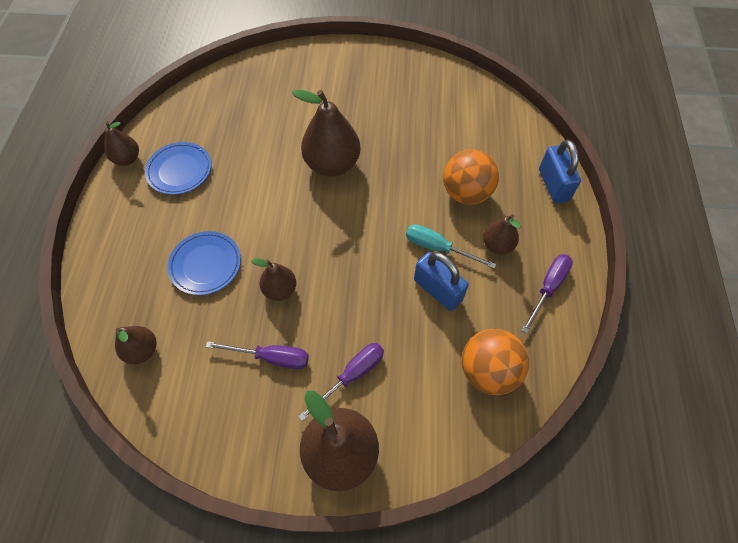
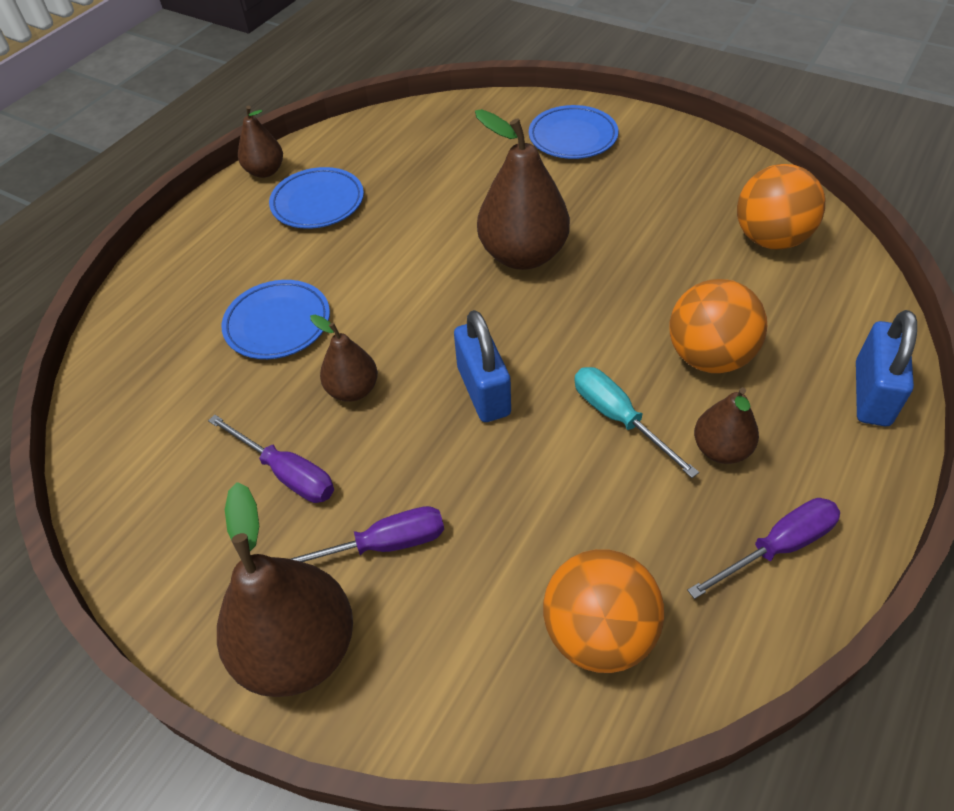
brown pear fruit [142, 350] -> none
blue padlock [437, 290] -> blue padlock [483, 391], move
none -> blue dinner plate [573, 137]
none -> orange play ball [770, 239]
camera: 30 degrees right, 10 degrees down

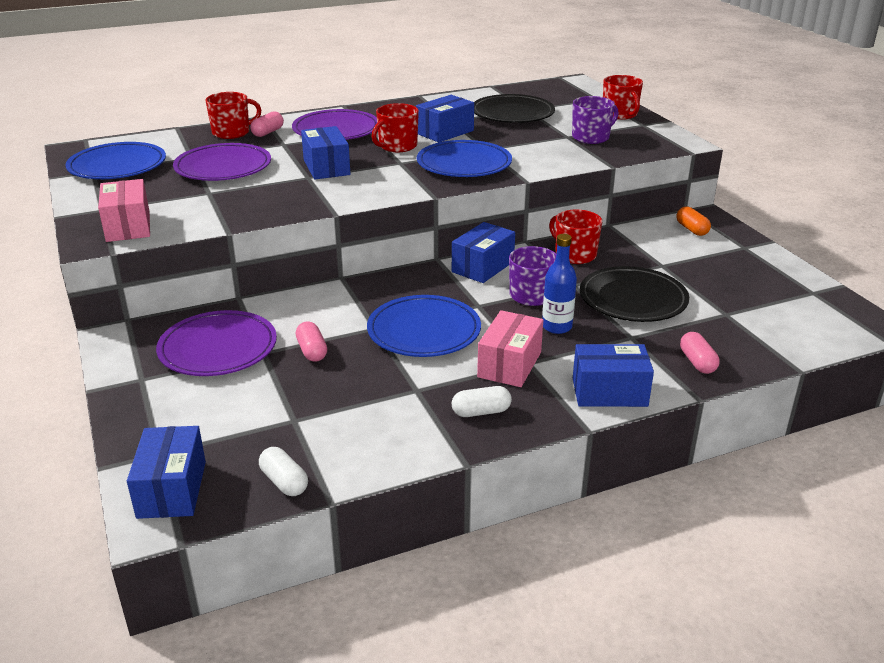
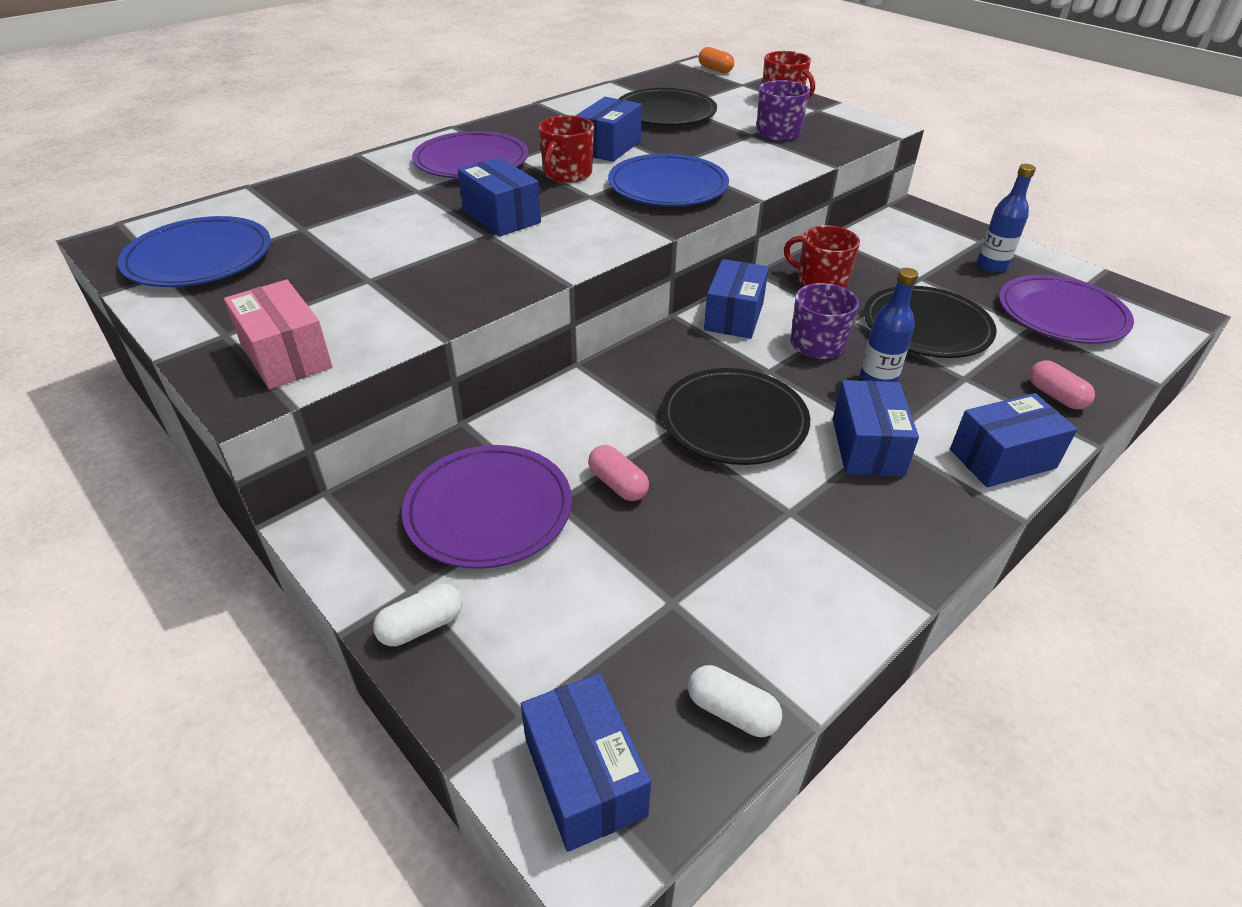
royal purple dinner plate [223, 167] -> royal purple dinner plate [1061, 315], move
red coffee mug [232, 132] -> none
rose-pink pill [268, 132] -> none
blue dinner plate [424, 331] -> ebony dinner plate [734, 421]
pure white pill [481, 412] -> pure white pill [421, 626], move
rose-pink box [509, 364] -> blue box [867, 446]
orange pill [691, 229] -> orange pill [715, 69], move
none -> blue flask [992, 265]
camera: 20 degrees left, 10 degrees up

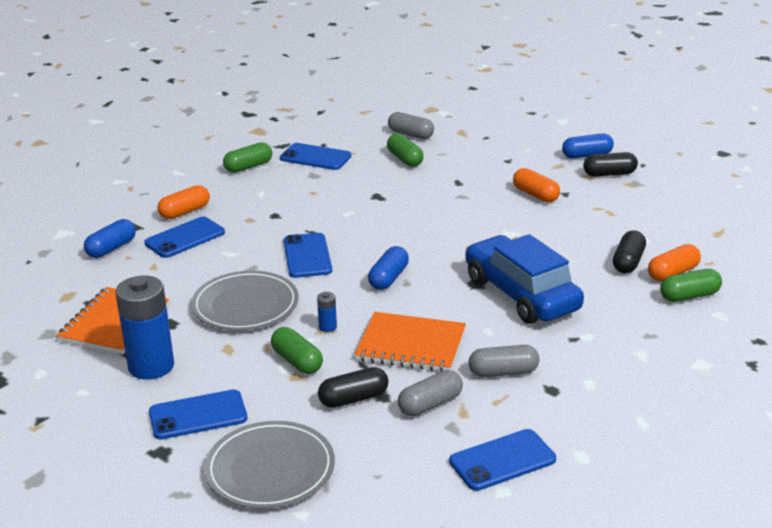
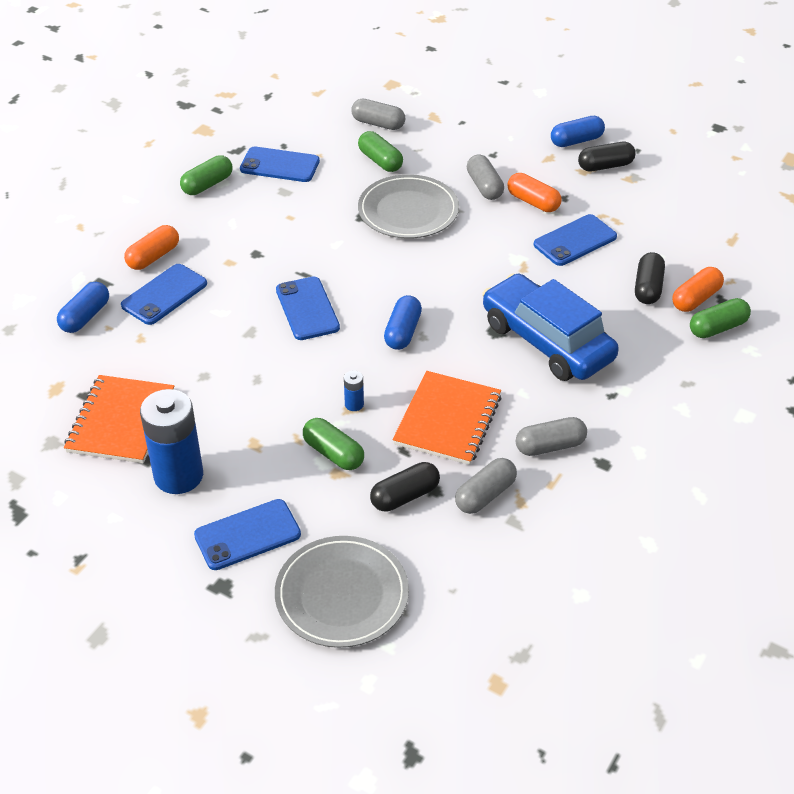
gray dinner plate [245, 305] -> gray dinner plate [408, 211], move
orange notebook [411, 345] -> orange notebook [447, 420], 75 degrees counterclockwise
blue smartphone [502, 460] -> blue smartphone [575, 241], move
none -> gray pill [484, 186]
camera: 10 degrees left, 15 degrees up

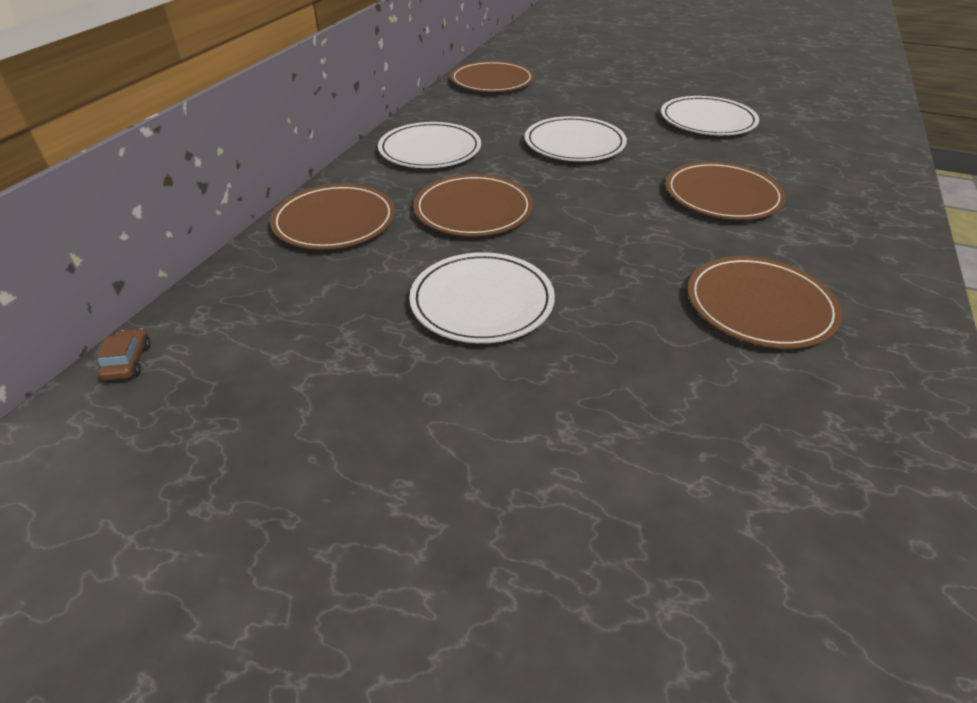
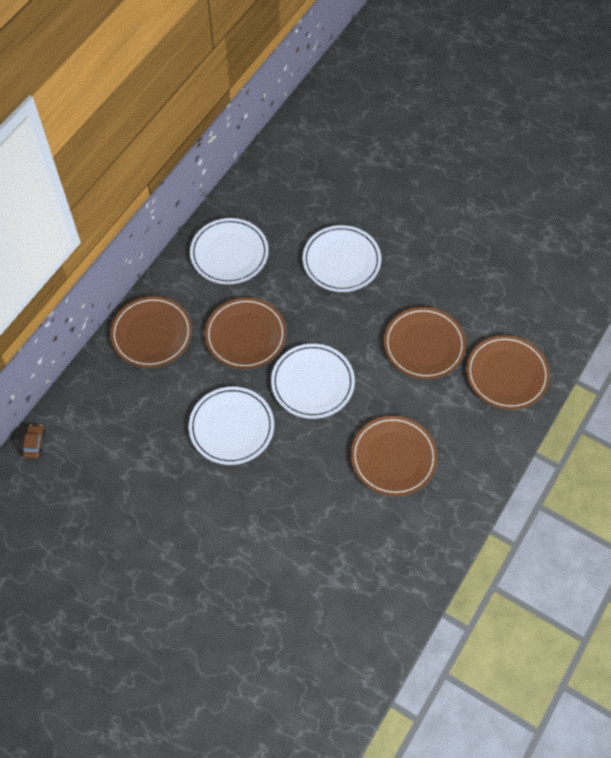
brown dinner plate [492, 81] -> brown dinner plate [507, 374], move
pure white dinner plate [707, 120] -> pure white dinner plate [312, 382], move
camera: 10 degrees right, 20 degrees up

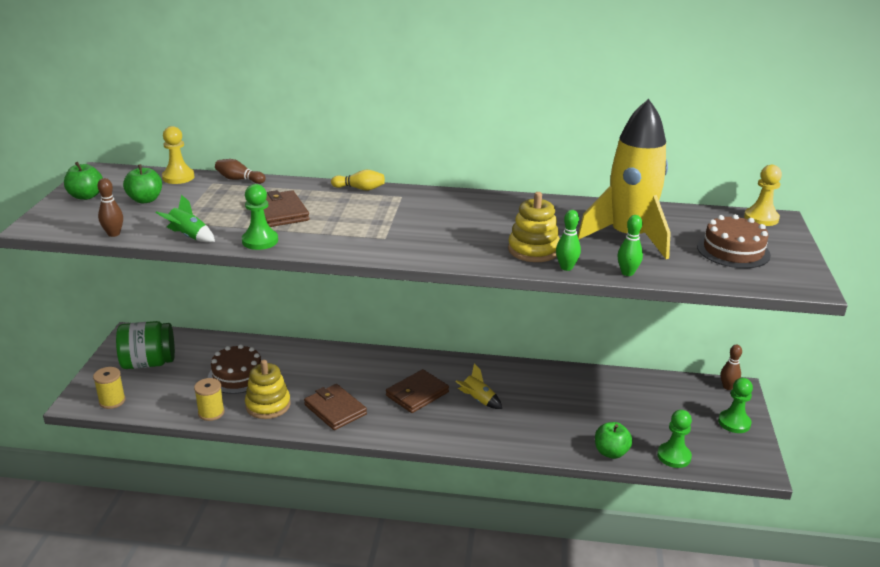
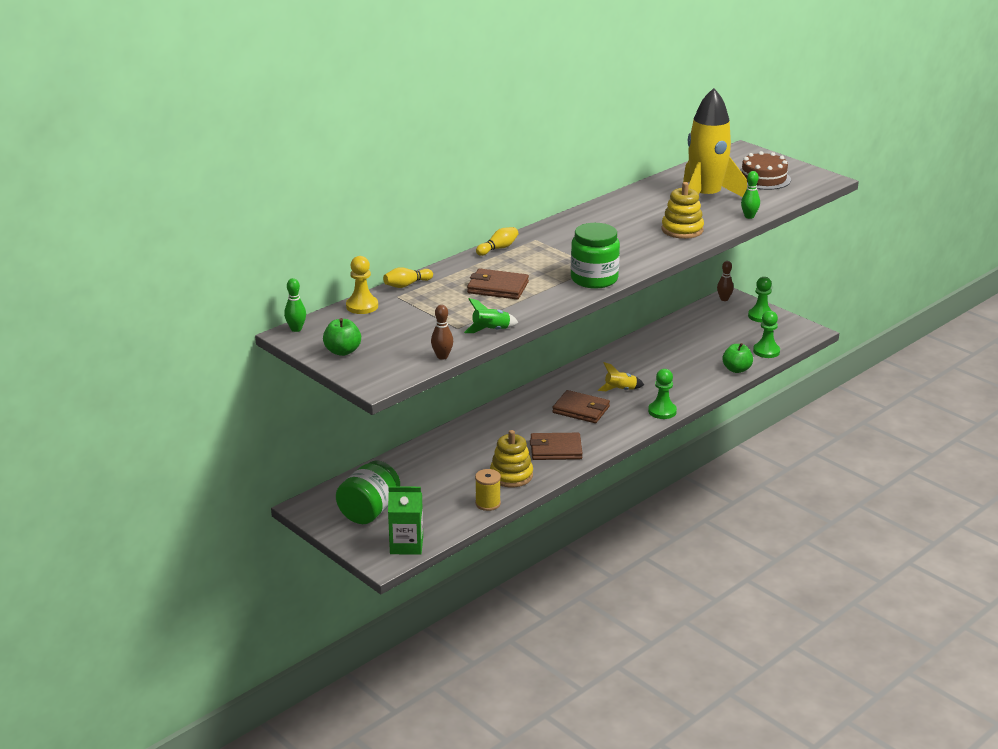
bright yellow reel of thread [112, 401] -> leaf-green milk carton [406, 545]
leaf-green apple [145, 200] -> none
brown layer cake [237, 375] -> none
brown bowling pin [239, 179] -> bright yellow bowling pin [406, 285]
leaf-green chess pawn [260, 241] -> leaf-green chess pawn [662, 411], move
brown wallet [417, 394] -> brown wallet [581, 410], 60 degrees counterclockwise
leaf-green bowling pin [566, 267] -> leaf-green bowling pin [296, 329], move
bright yellow chess pawn [761, 218] -> none
none -> leaf-green preserve jar [594, 279]
camera: 50 degrees left, 0 degrees up

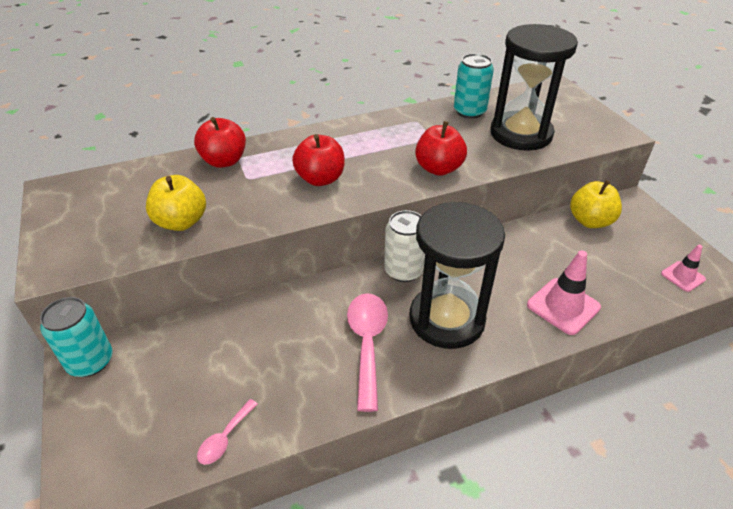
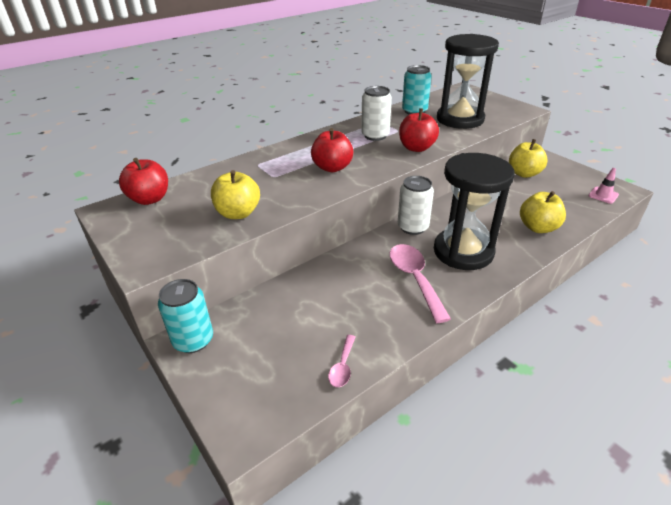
red apple [224, 161] -> red apple [150, 199], move
rose-pink road cone [563, 306] -> bright yellow apple [538, 227]
none -> pure white can [375, 135]
camera: 15 degrees left, 5 degrees down

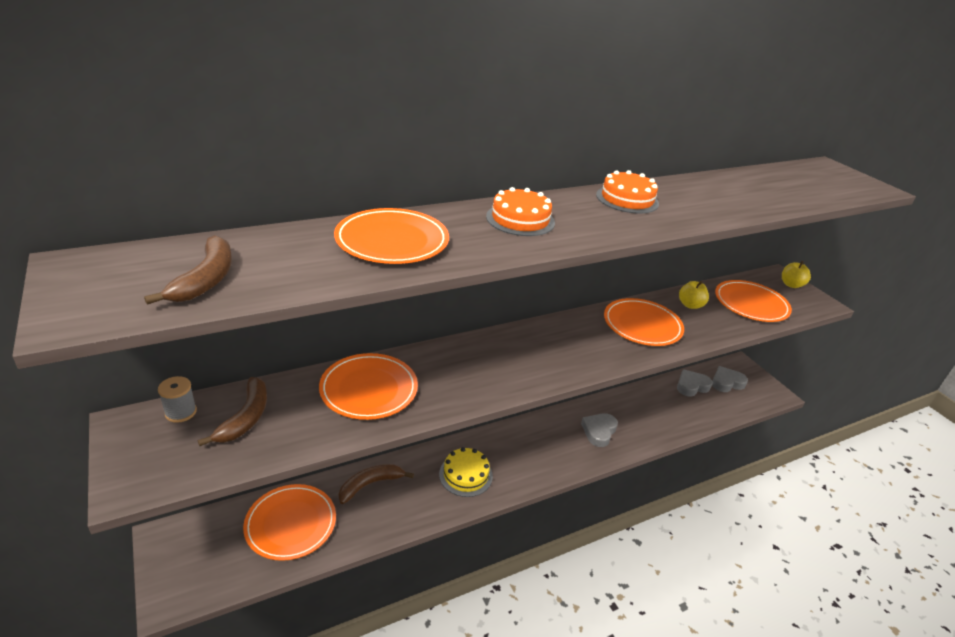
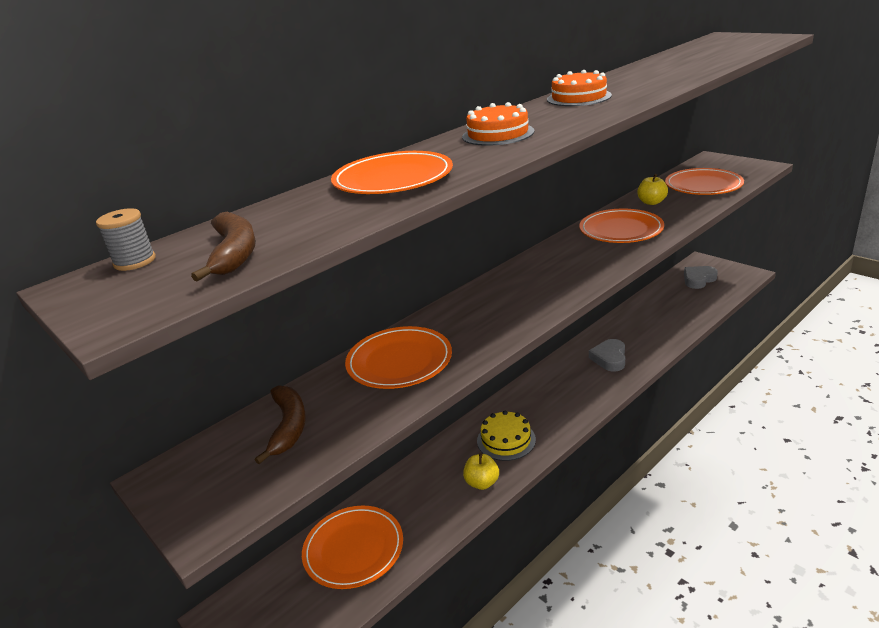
gray reel of thread [181, 412] -> gray reel of thread [135, 261], move
brown banana [370, 484] -> none
gray love heart [691, 386] -> none
bright yellow apple [791, 285] -> bright yellow apple [482, 483], move
camera: 10 degrees left, 5 degrees down

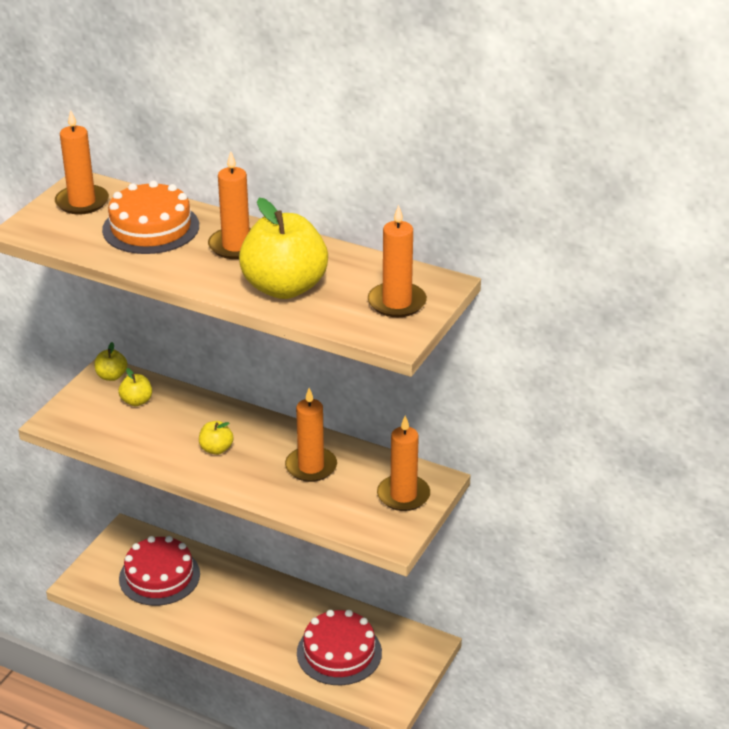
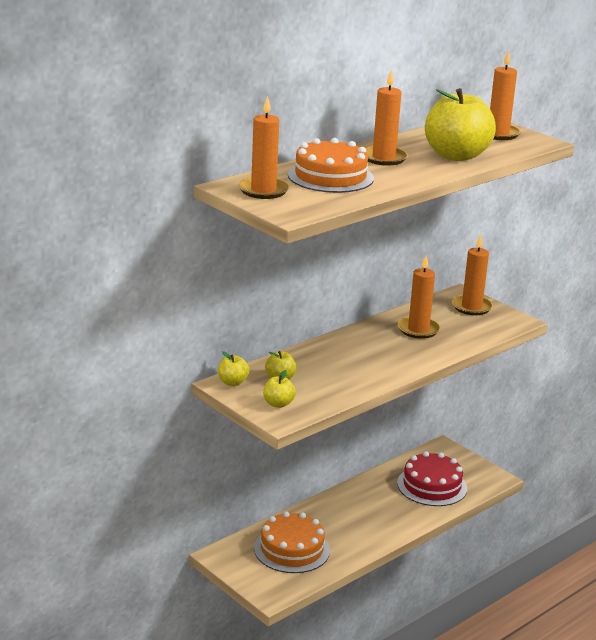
red layer cake [159, 576] -> orange layer cake [292, 549]
bright yellow apple [216, 449] -> bright yellow apple [278, 404], move
camera: 70 degrees left, 10 degrees down

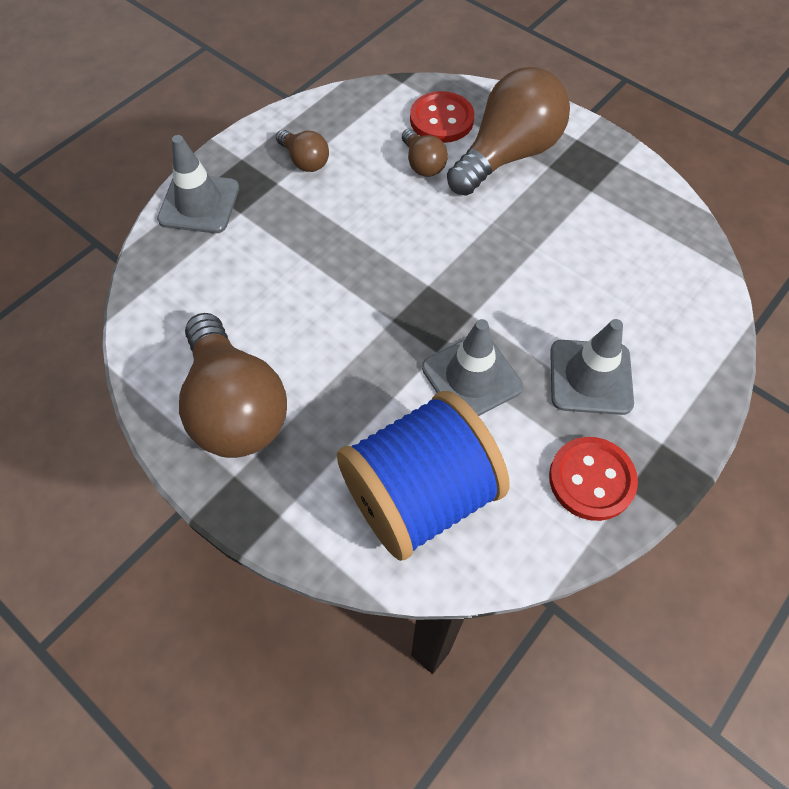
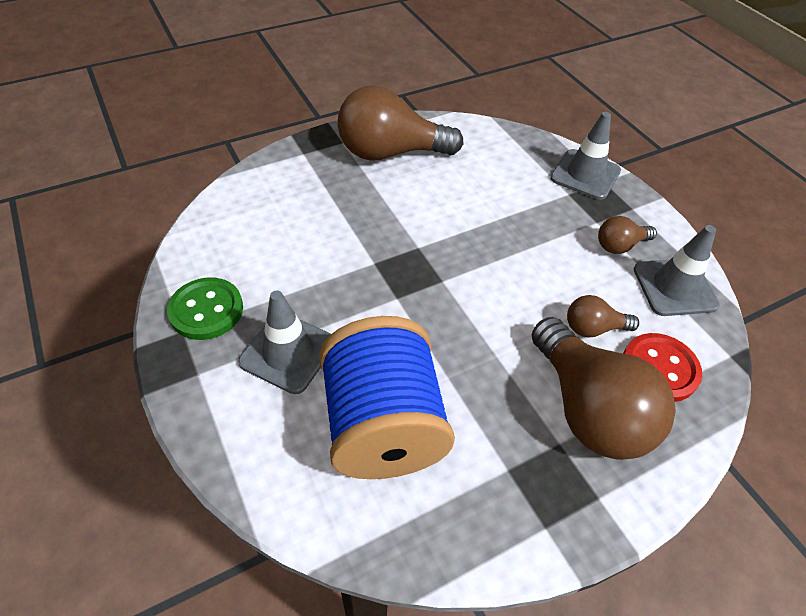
blue reel of thread [419, 495] -> blue reel of thread [383, 425], move
gray road cone [471, 377] -> gray road cone [674, 287], move
red button [591, 479] -> leaf-green button [206, 310]
camera: 110 degrees right, 10 degrees down

